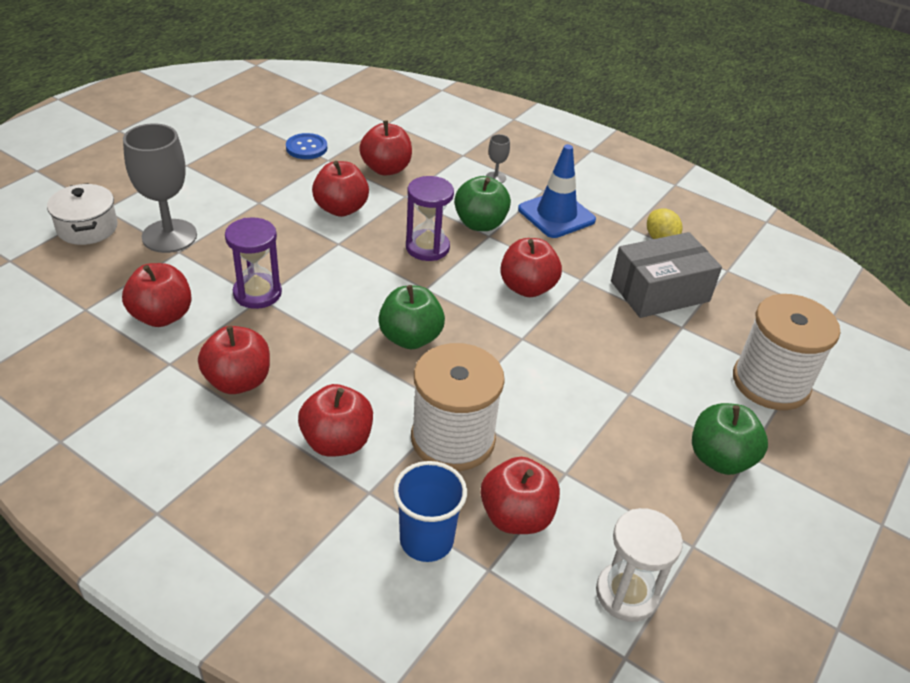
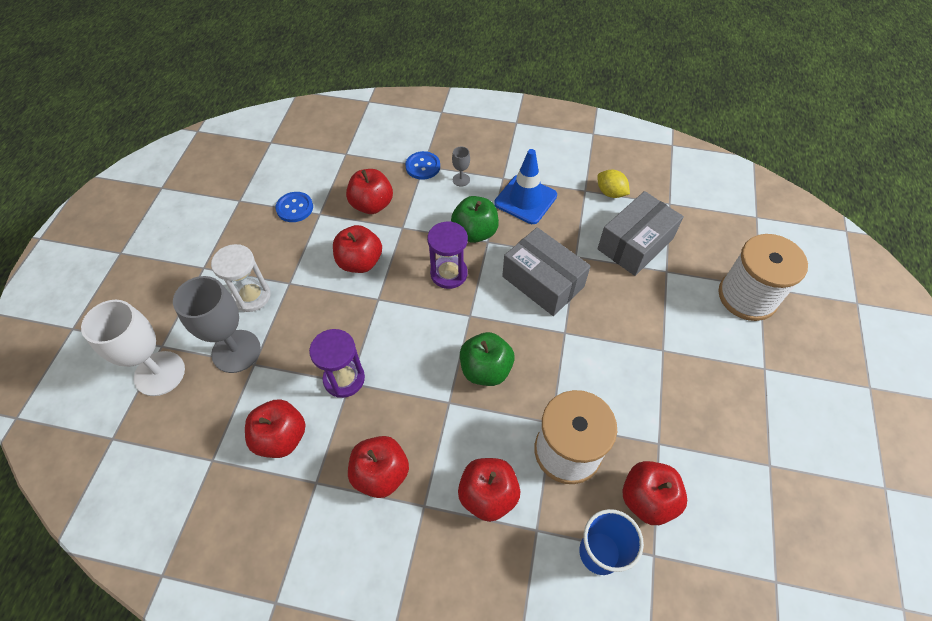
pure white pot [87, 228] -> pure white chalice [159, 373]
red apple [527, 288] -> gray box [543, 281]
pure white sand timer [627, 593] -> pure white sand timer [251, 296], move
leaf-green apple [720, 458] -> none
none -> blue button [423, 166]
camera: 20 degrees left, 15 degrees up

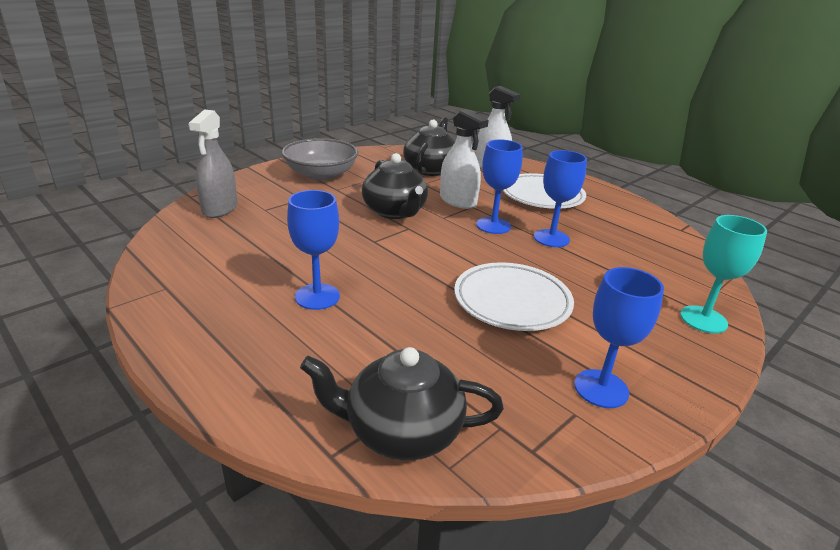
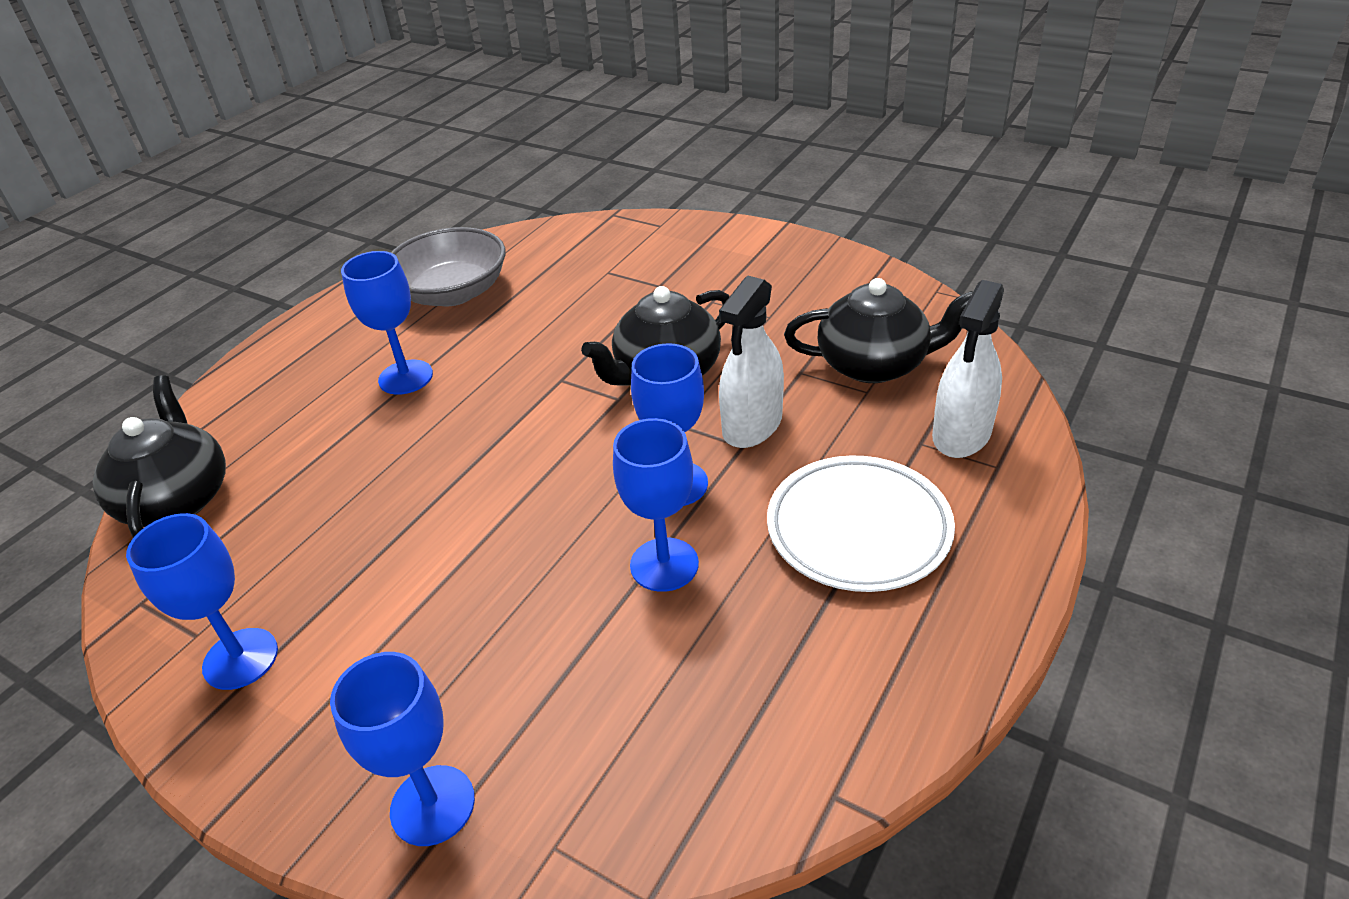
gray sprayer [220, 209] -> none
gray serving bowl [321, 175] -> gray serving bowl [453, 293], move
pure white dinner plate [512, 302] -> none
turquoise chalice [703, 319] -> blue chalice [432, 805]
camera: 80 degrees right, 10 degrees up

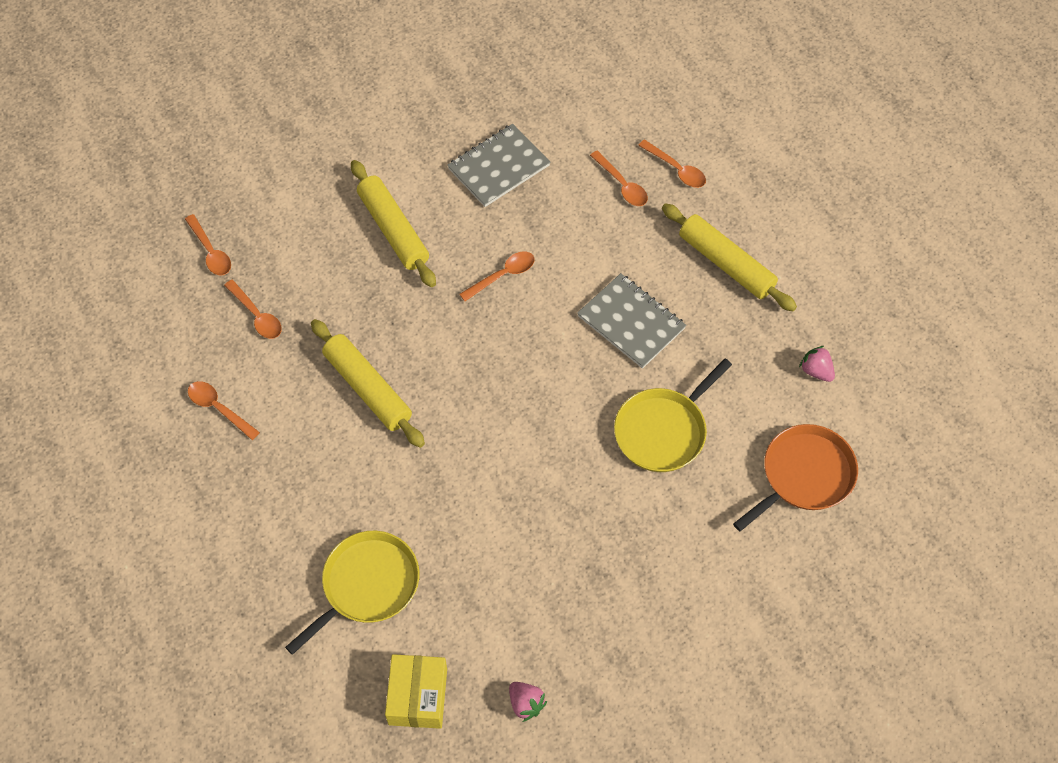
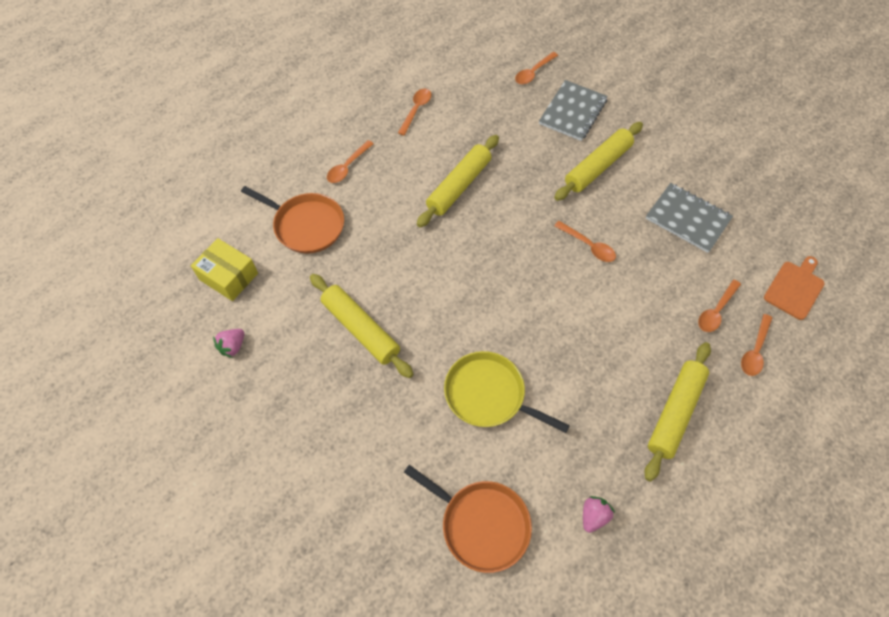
orange tablespoon [257, 315] -> orange tablespoon [347, 167], move
bright yellow skillet [367, 585] -> orange skillet [306, 225]
bright yellow box [418, 696] -> bright yellow box [229, 276], 45 degrees clockwise
gray notebook [631, 322] -> gray notebook [572, 112], move
none -> bright yellow rolling pin [360, 329]
none -> orange chopping board [795, 288]
camera: 75 degrees right, 0 degrees up

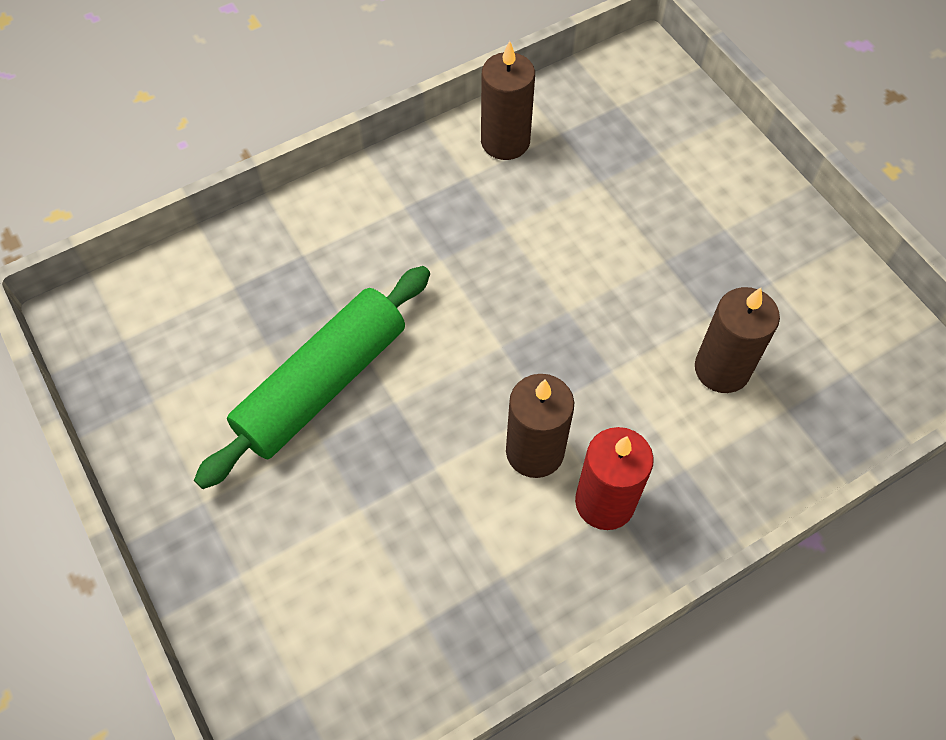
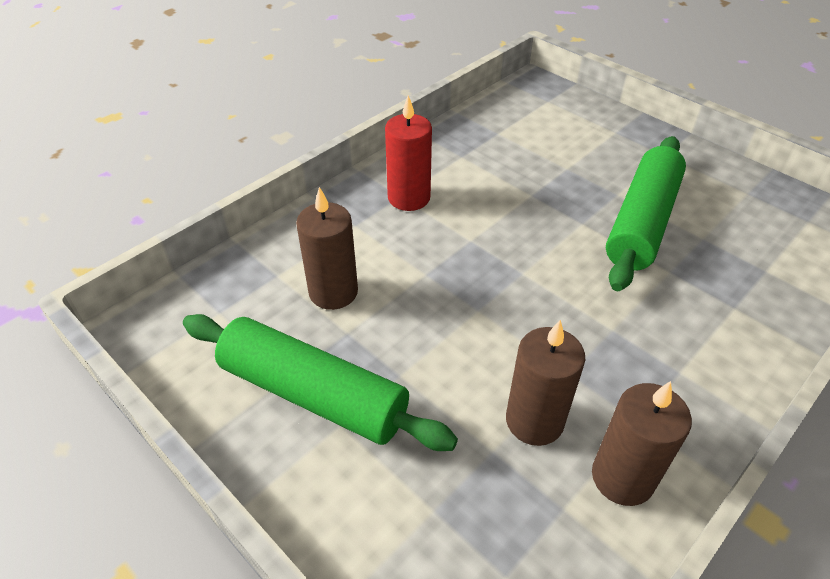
brown candle [535, 451] -> brown candle [534, 421], move
none -> leaf-green rolling pin [313, 394]
camera: 165 degrees right, 15 degrees down

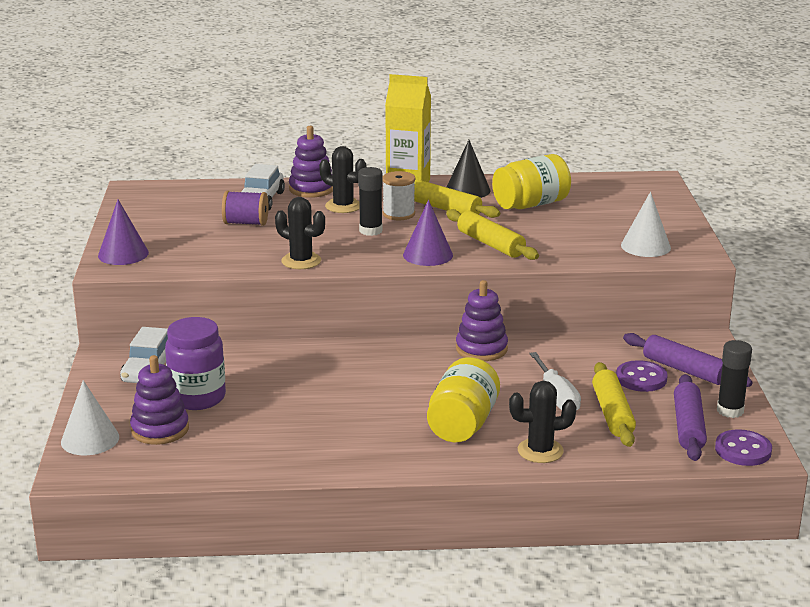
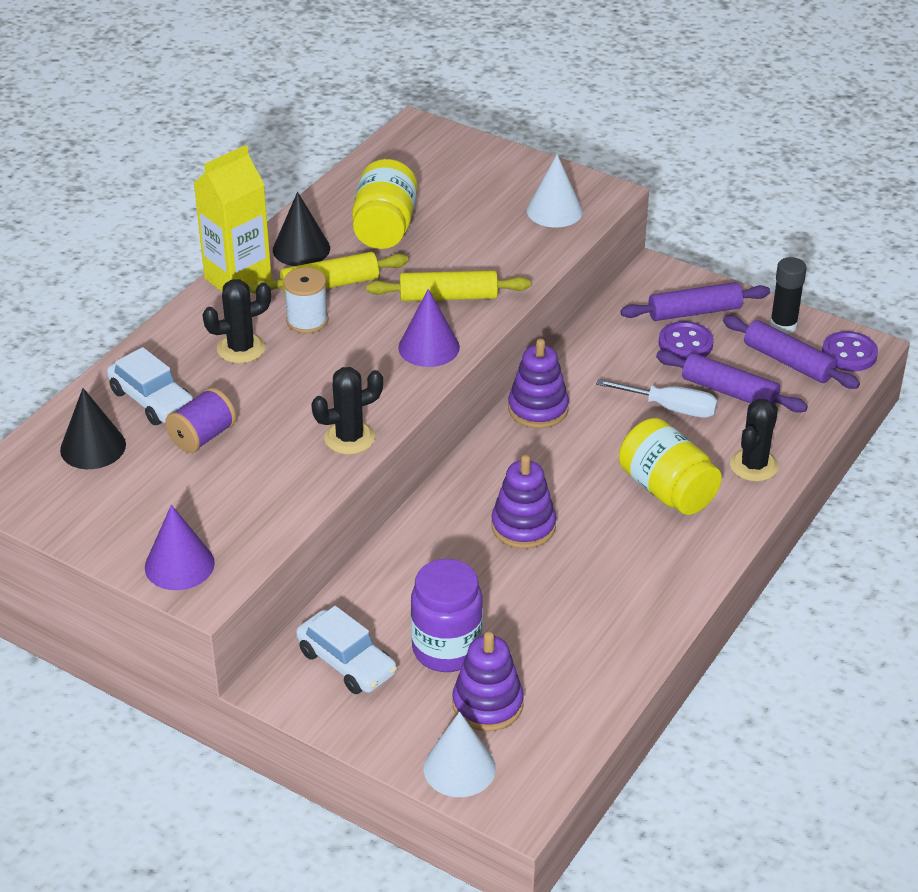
royal purple stacking toy [311, 189] -> royal purple stacking toy [523, 526], move
ebony glue stick [370, 231] -> none
bright yellow rolling pin [612, 413] -> royal purple rolling pin [729, 392]
none -> ebony cone shape [93, 447]
camera: 55 degrees left, 15 degrees up

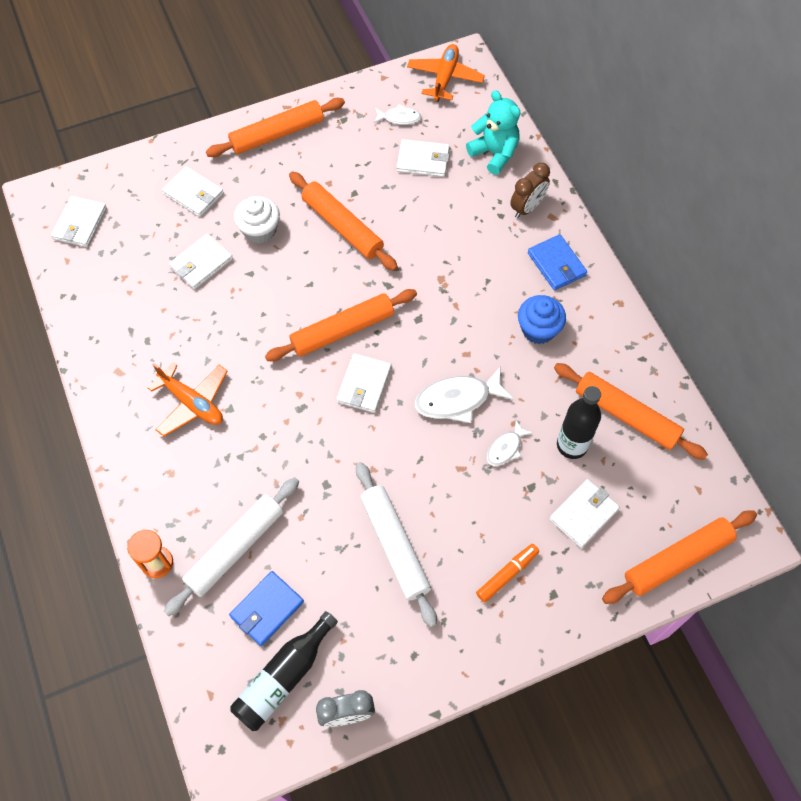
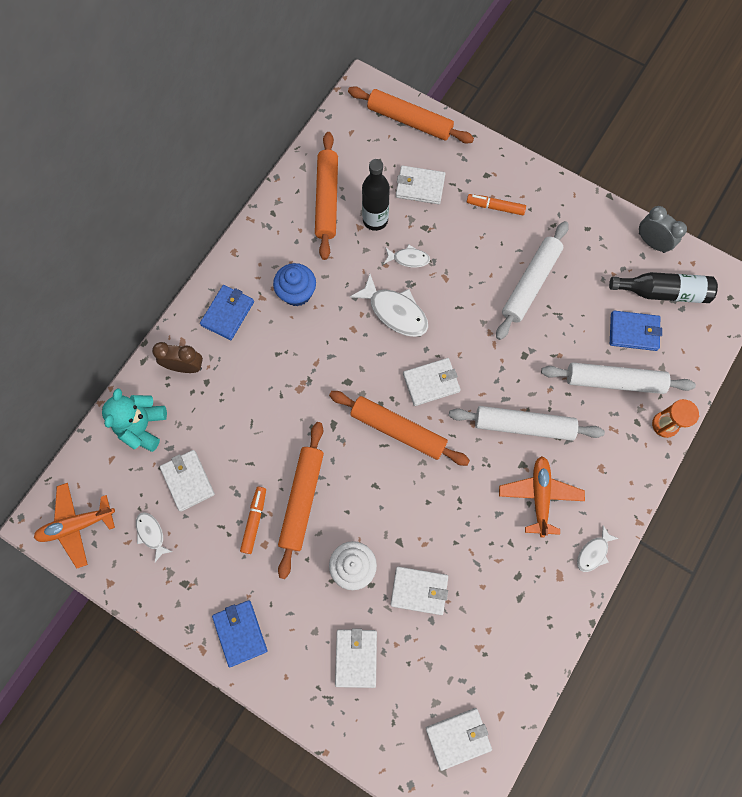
orange rolling pin [277, 134] -> blue wallet [240, 633]
none -> orange marker pen [254, 520]
none -> pure white rolling pin [523, 425]
none -> pure white fish figure [593, 552]
camera: 125 degrees left, 10 degrees up

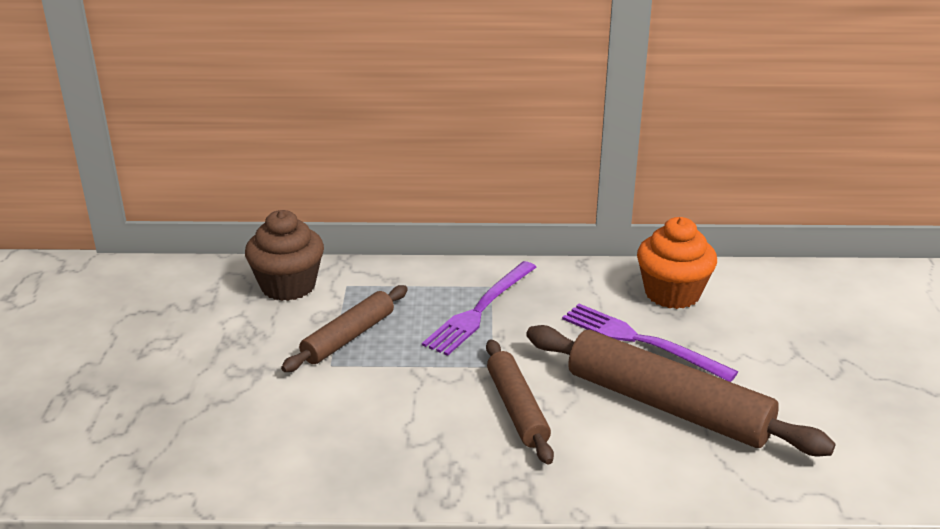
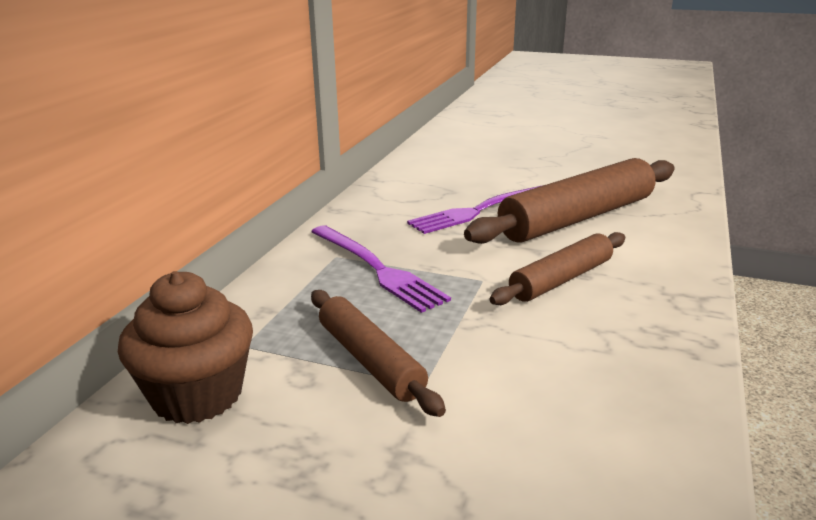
brown rolling pin [516, 409] -> brown rolling pin [561, 279], 45 degrees counterclockwise
orange cupcake [672, 293] -> none
camera: 70 degrees left, 5 degrees down

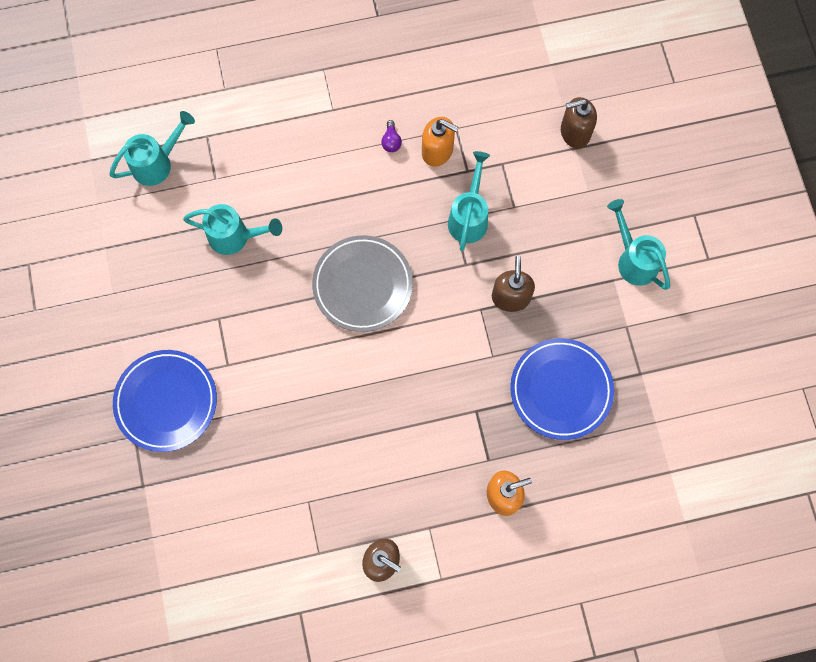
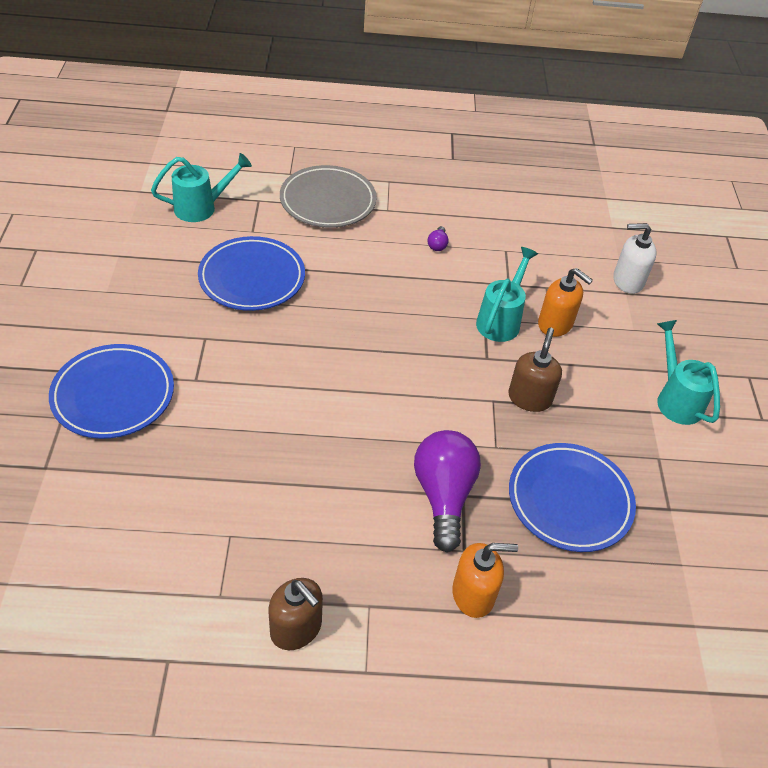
turquoise sprinkling can [235, 237] -> blue dinner plate [252, 278]
gray dinner plate [362, 285] -> gray dinner plate [328, 201], move
orange soap pump [437, 151] -> orange soap pump [555, 324], move
brown soap pump [574, 132] -> pure white soap pump [627, 281]
none -> royal purple lightbulb [443, 496]
camera: 10 degrees right, 25 degrees down

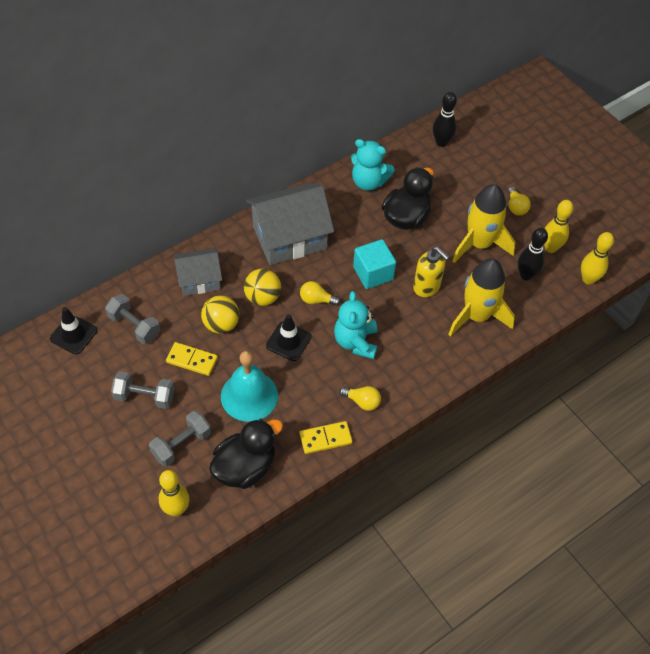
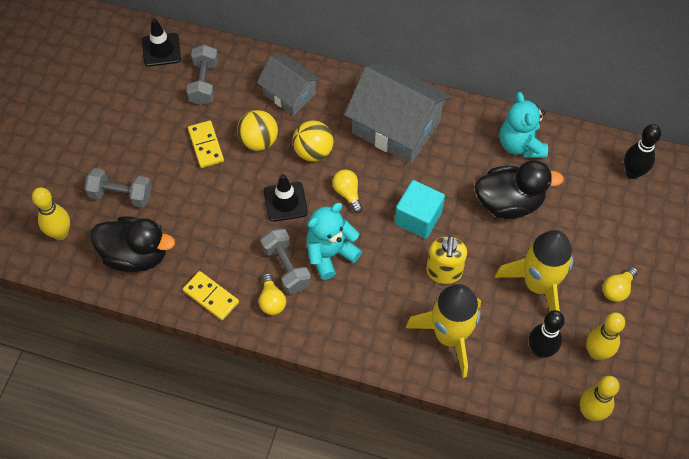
gray free weight [145, 397] -> gray free weight [286, 267], move
turquoise school bell [249, 396] -> none
camera: 55 degrees right, 5 degrees up

